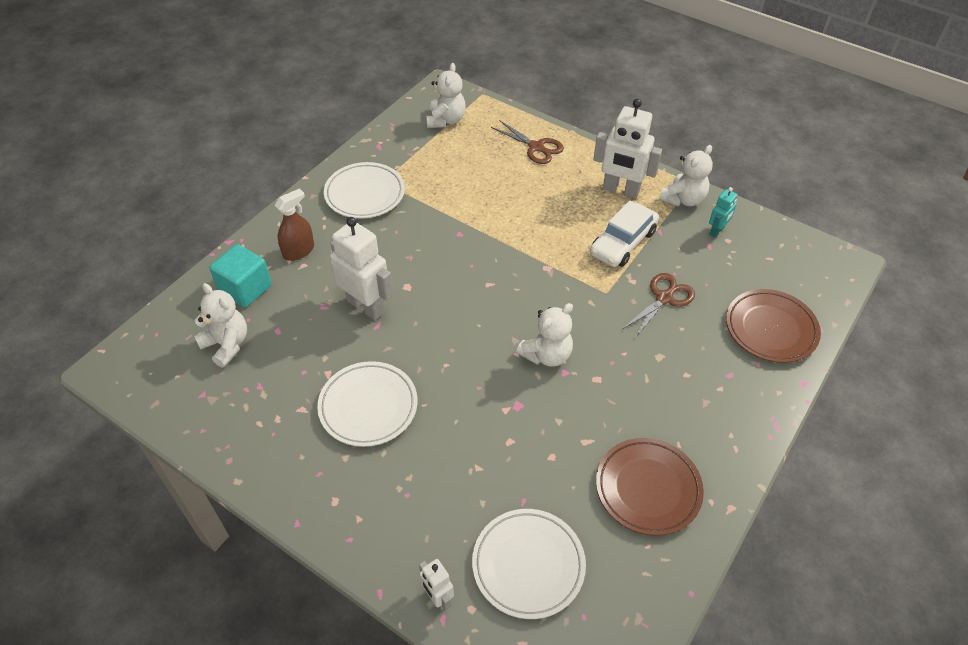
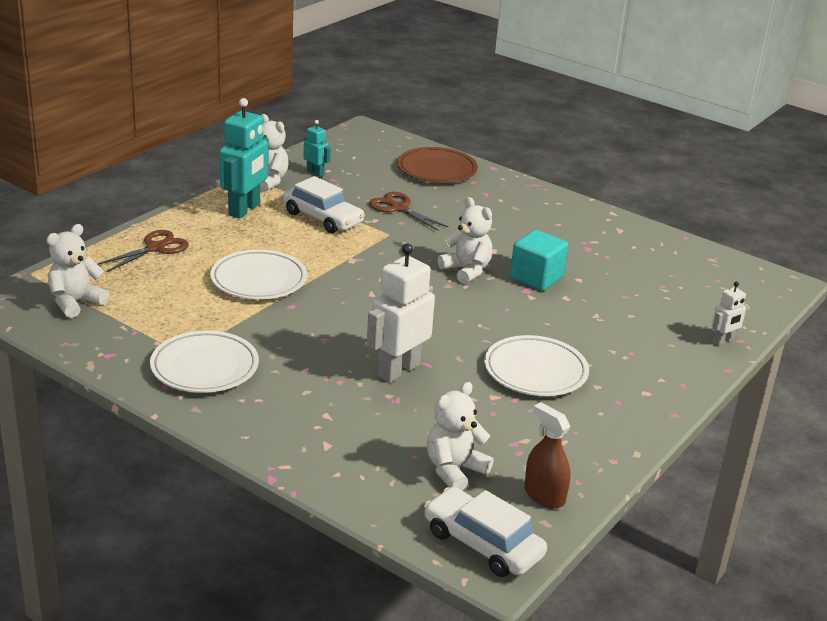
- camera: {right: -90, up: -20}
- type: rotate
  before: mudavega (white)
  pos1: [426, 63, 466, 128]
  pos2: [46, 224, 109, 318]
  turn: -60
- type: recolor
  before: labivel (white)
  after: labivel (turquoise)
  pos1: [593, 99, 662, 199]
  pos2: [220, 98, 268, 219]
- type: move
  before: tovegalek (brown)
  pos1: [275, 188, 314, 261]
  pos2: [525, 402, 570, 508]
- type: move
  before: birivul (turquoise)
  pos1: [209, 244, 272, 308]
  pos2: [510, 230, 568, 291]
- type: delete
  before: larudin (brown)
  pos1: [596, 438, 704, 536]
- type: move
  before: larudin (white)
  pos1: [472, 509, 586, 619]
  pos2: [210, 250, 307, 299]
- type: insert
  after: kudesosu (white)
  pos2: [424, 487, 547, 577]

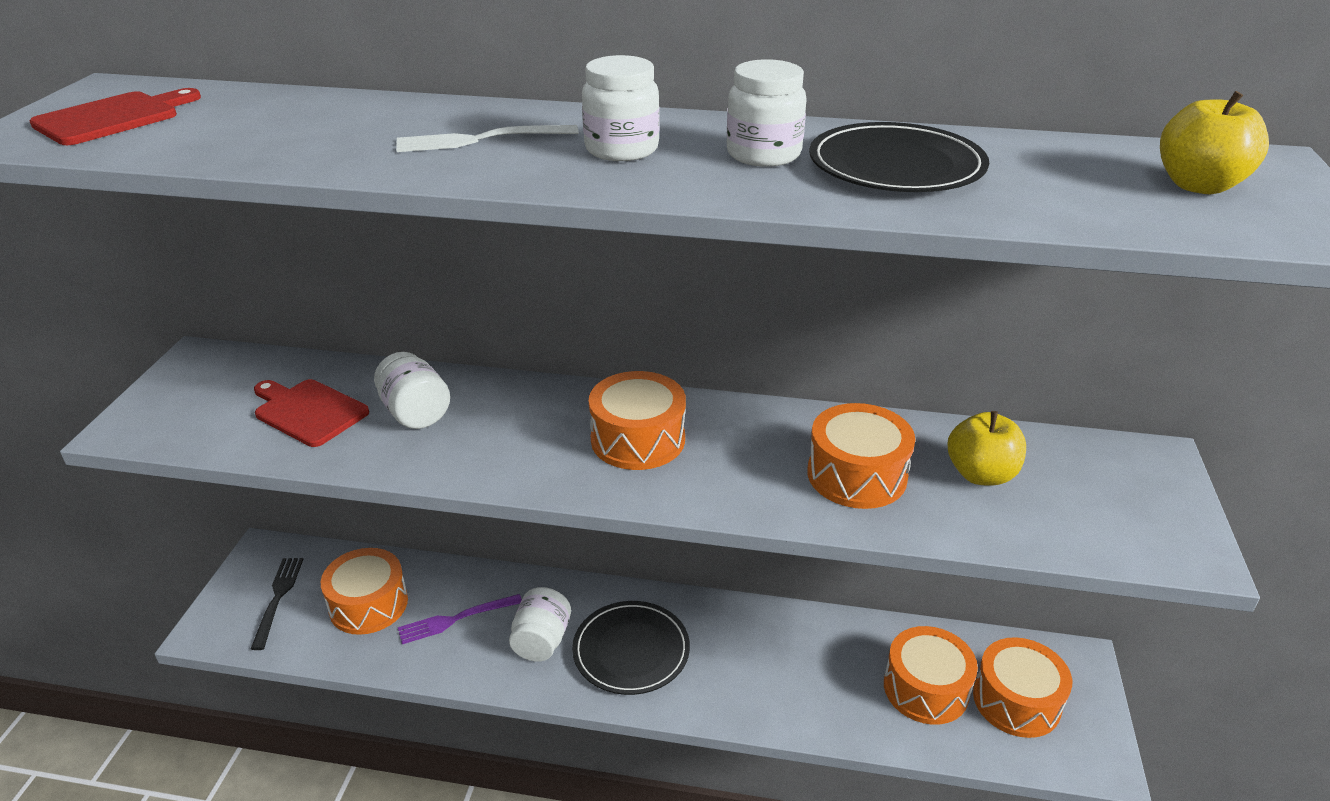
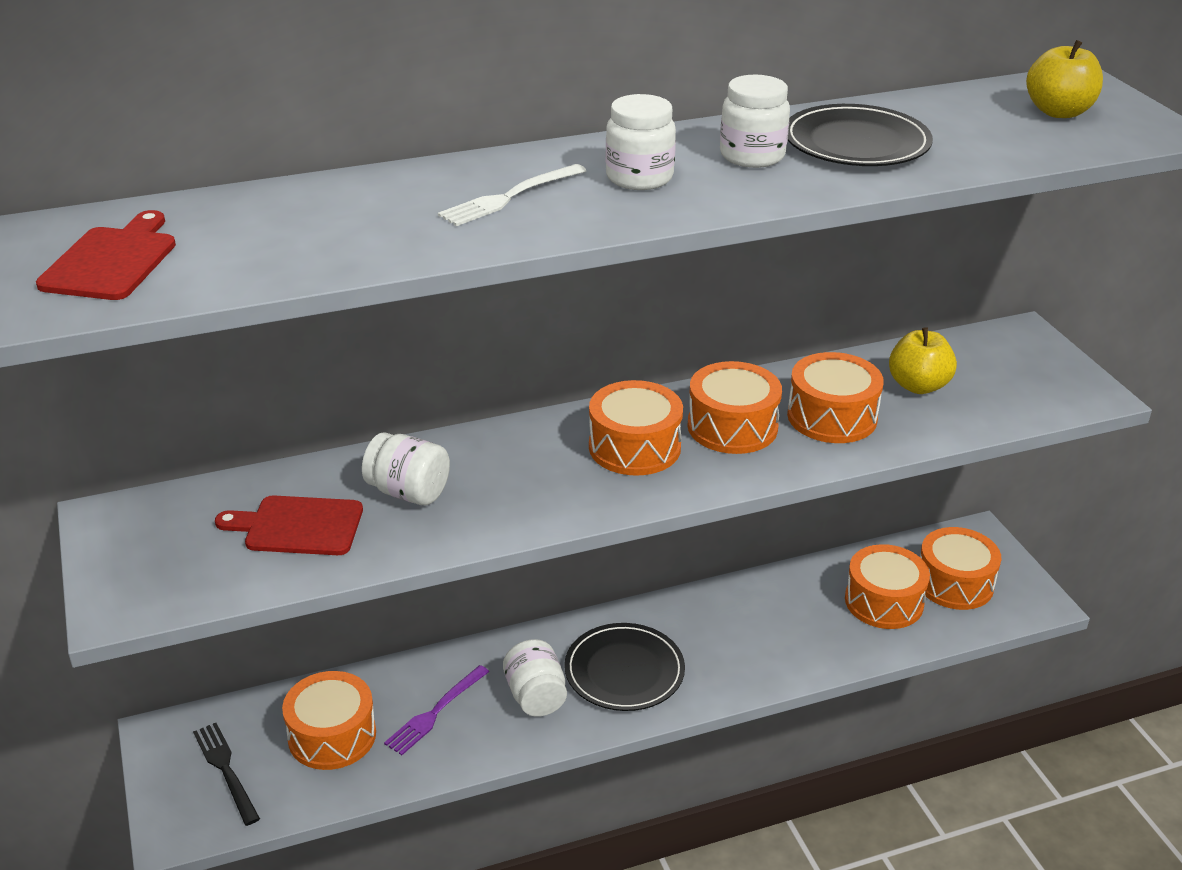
- camera: {right: -30, up: 0}
- type: insert
  after: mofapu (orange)
  pos2: [687, 361, 782, 454]

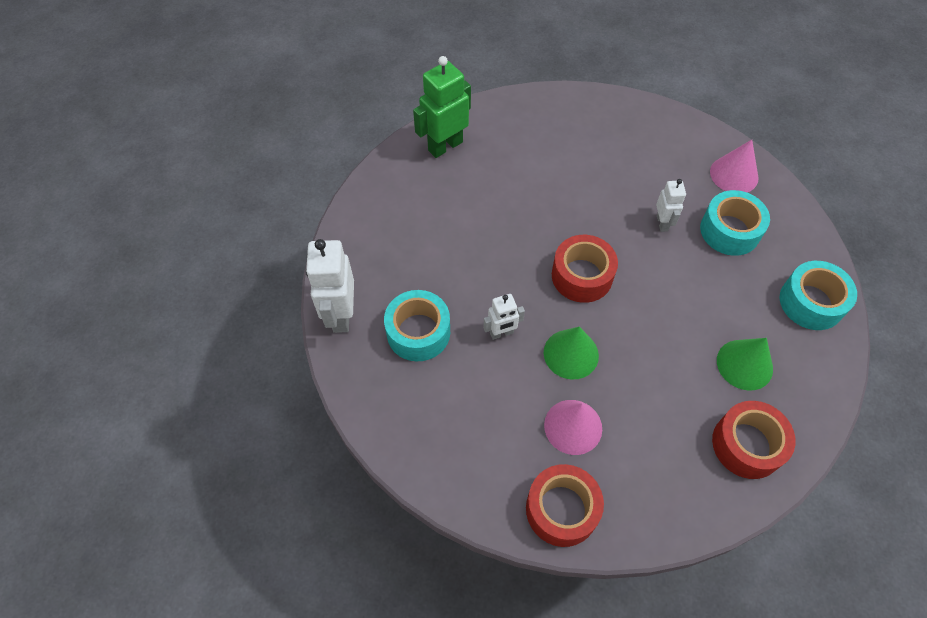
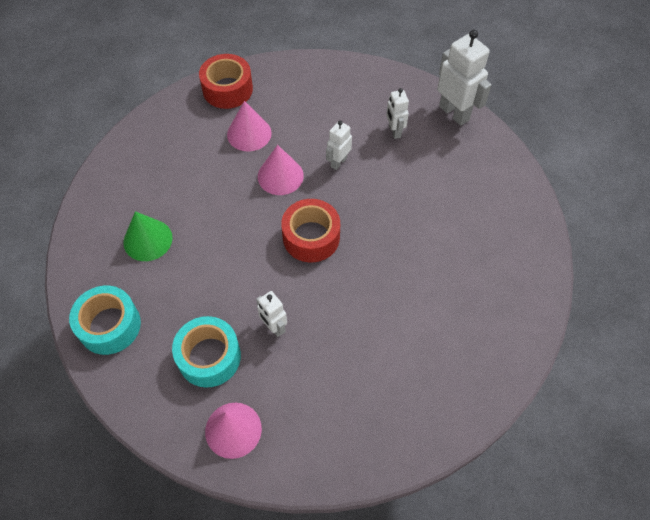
- camera: {right: 145, up: 0}
- type: delete
  before: labivel (green)
  pos1: [413, 56, 471, 158]
- type: replace
  before: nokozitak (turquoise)
  after: labivel (white)
  pos1: [384, 290, 450, 361]
  pos2: [386, 88, 409, 139]
- type: recolor
  before: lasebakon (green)
  after: lasebakon (pink)
  pos1: [544, 327, 599, 380]
  pos2: [258, 145, 304, 195]
- type: delete
  before: nokozitak (red)
  pos1: [712, 401, 796, 479]

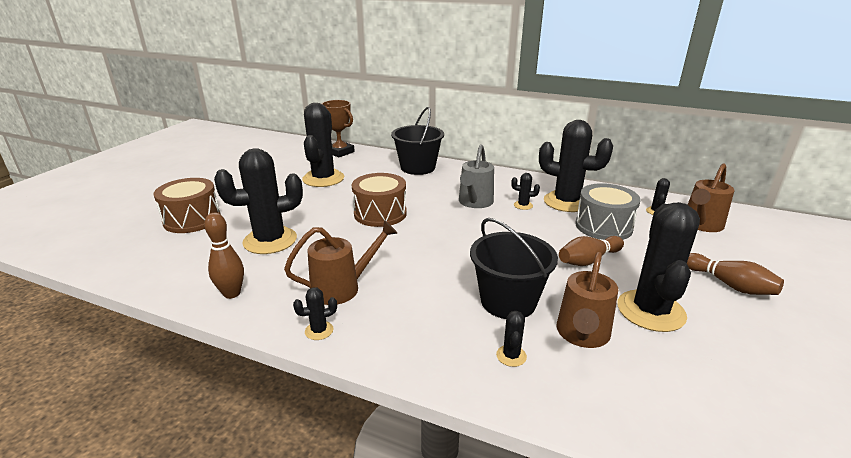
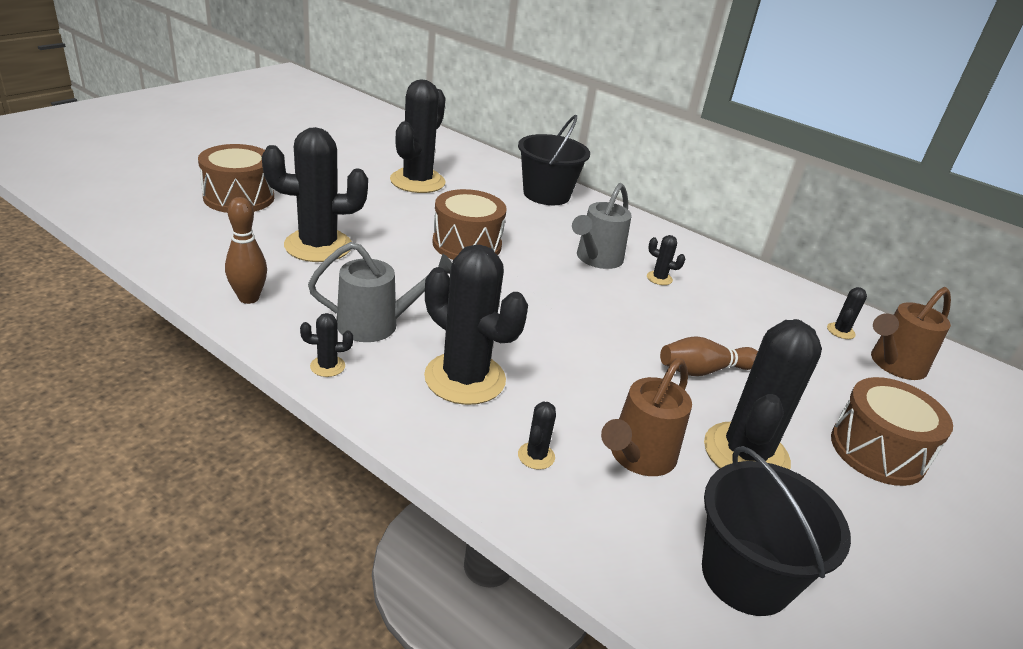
- camera: {right: 10, up: 5}
- type: delete
  before: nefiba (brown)
  pos1: [322, 100, 355, 157]
- type: move
  before: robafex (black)
  pos1: [539, 120, 613, 212]
  pos2: [424, 244, 528, 405]
- type: delete
  before: mofapu (grey)
  pos1: [575, 183, 641, 240]
- type: move
  before: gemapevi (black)
  pos1: [470, 218, 558, 319]
  pos2: [702, 446, 851, 616]
- type: recolor
  before: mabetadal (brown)
  after: mabetadal (grey)
  pos1: [284, 220, 397, 305]
  pos2: [308, 242, 452, 342]
- type: replace
  before: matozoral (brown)
  after: mofapu (brown)
  pos1: [687, 253, 784, 295]
  pos2: [831, 377, 953, 486]

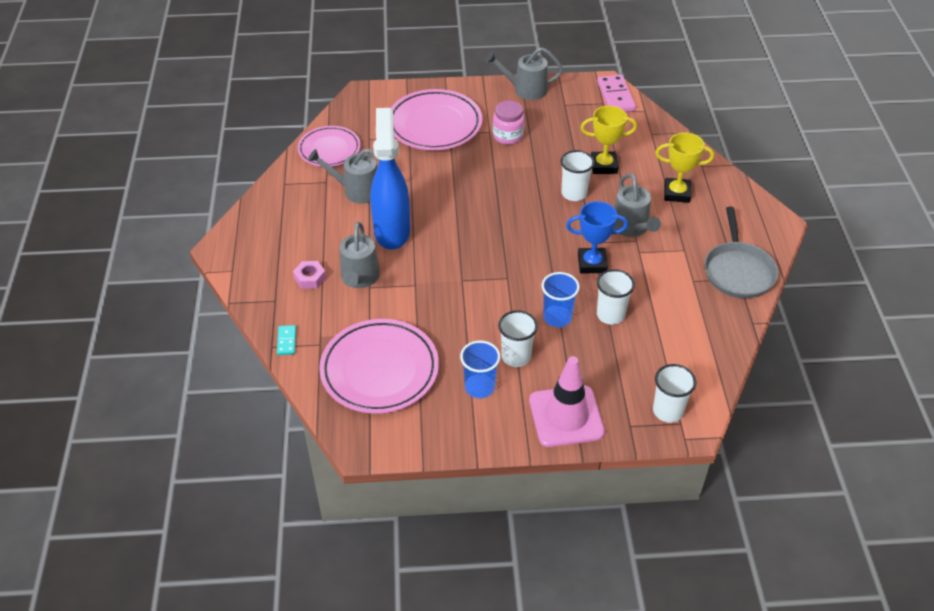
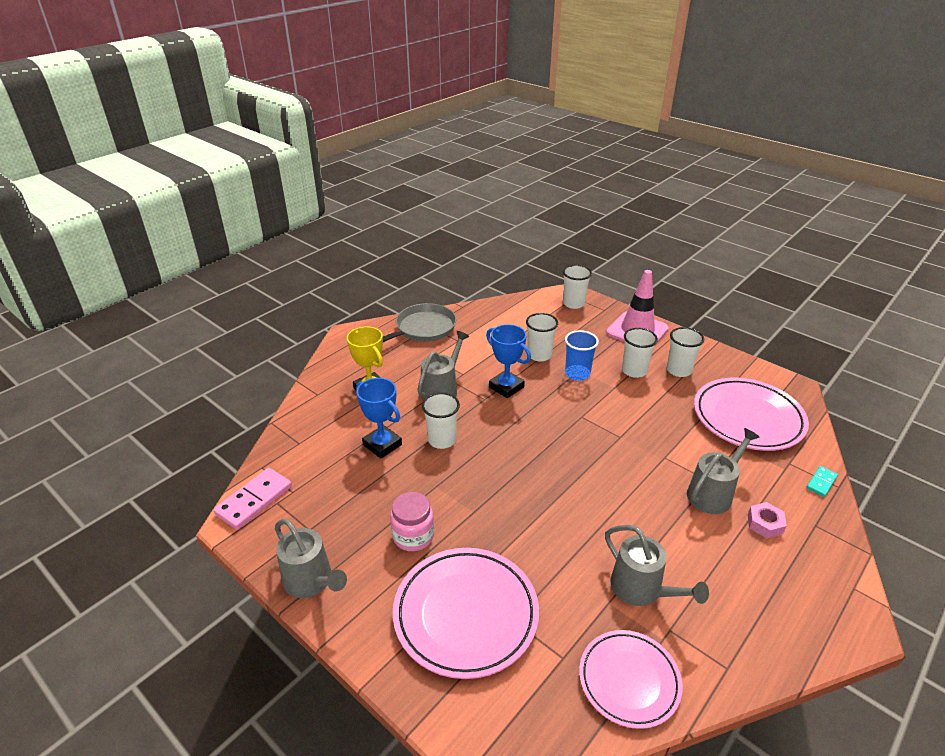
- camera: {right: -135, up: -10}
- type: recolor
  before: nefiba (yellow)
  after: nefiba (blue)
  pos1: [580, 106, 637, 174]
  pos2: [356, 378, 402, 459]
- type: delete
  before: tovegalek (blue)
  pos1: [370, 108, 410, 249]
- type: recolor
  before: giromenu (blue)
  after: giromenu (white)
  pos1: [460, 341, 500, 398]
  pos2: [667, 327, 704, 377]

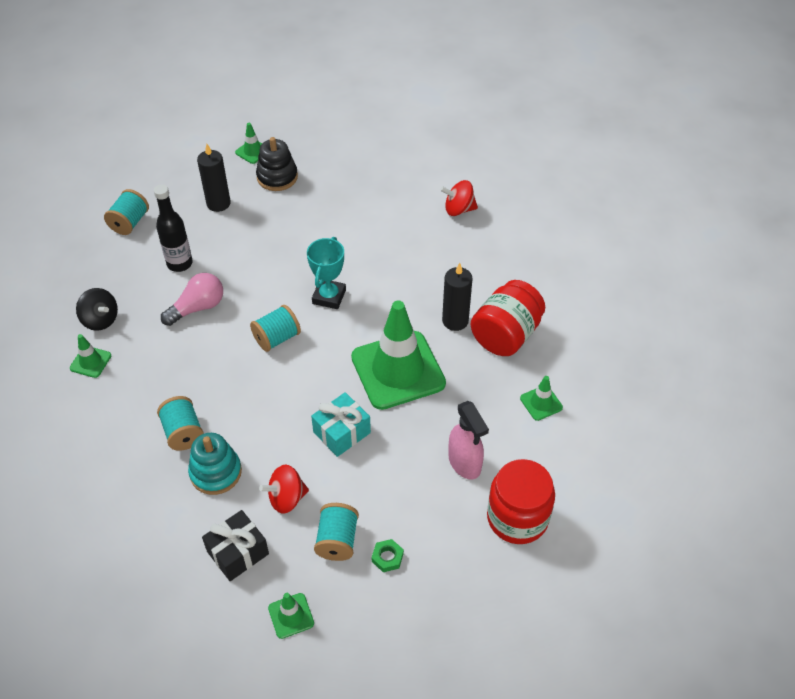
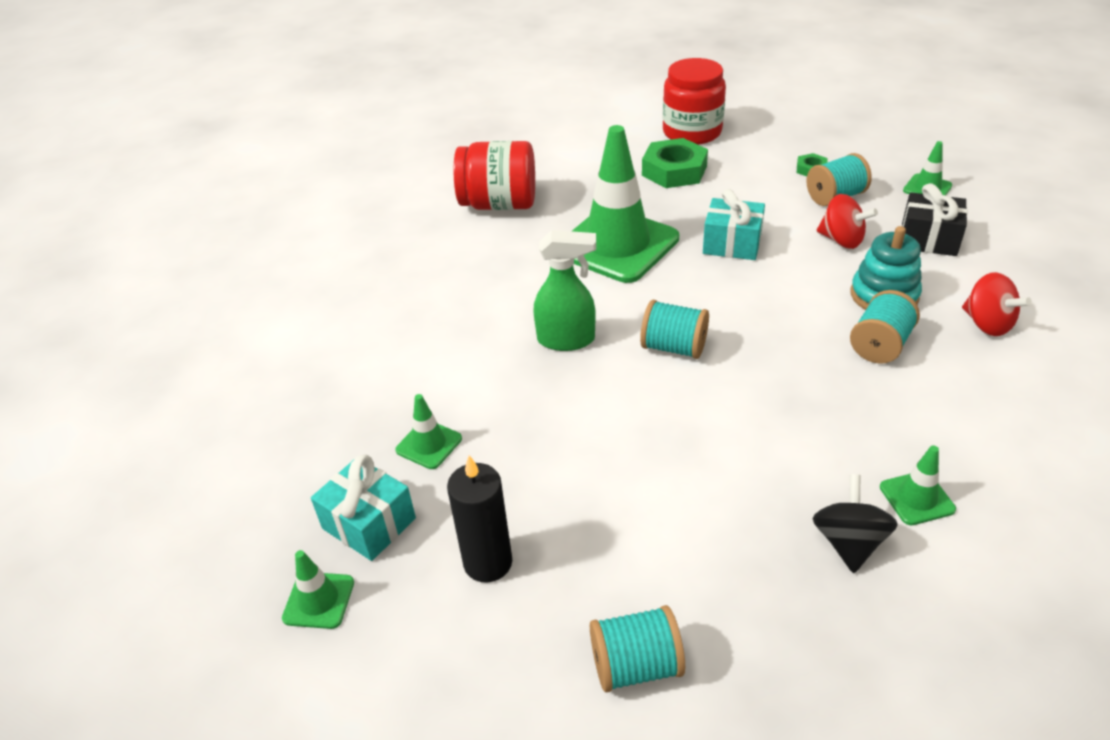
- camera: {right: -120, up: -10}
- type: replace
  before: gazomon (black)
  after: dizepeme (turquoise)
  pos1: [256, 137, 298, 191]
  pos2: [311, 454, 416, 561]
- type: move
  before: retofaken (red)
  pos1: [440, 180, 478, 216]
  pos2: [962, 272, 1032, 336]
- type: delete
  before: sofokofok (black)
  pos1: [154, 185, 193, 272]
- type: replace
  before: nefiba (turquoise)
  after: tovegalek (green)
  pos1: [307, 237, 346, 309]
  pos2: [533, 230, 596, 351]
- type: delete
  before: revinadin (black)
  pos1: [442, 263, 473, 331]
- type: delete
  before: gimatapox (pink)
  pos1: [161, 273, 223, 326]
- type: move
  before: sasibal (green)
  pos1: [520, 376, 563, 421]
  pos2: [395, 394, 462, 469]
- type: replace
  before: tovegalek (pink)
  after: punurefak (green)
  pos1: [448, 401, 489, 480]
  pos2: [642, 138, 708, 188]

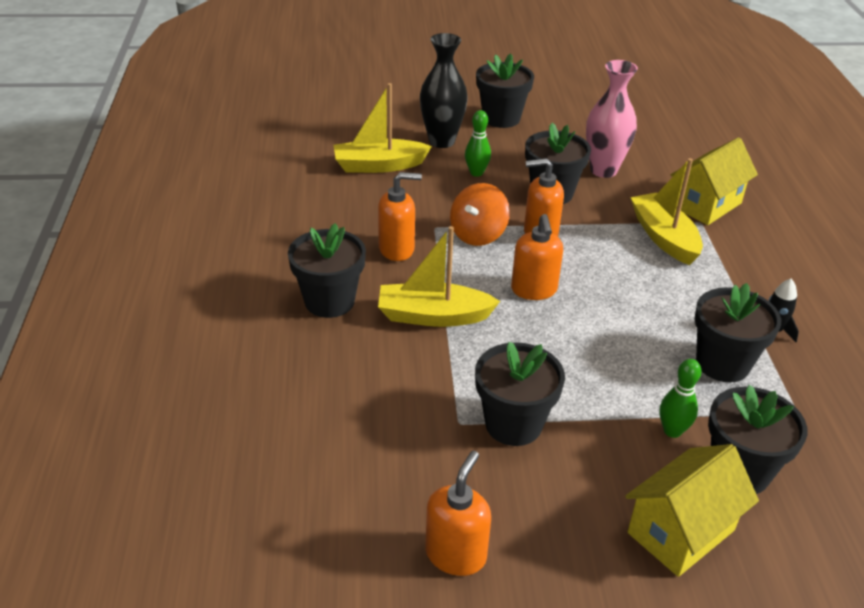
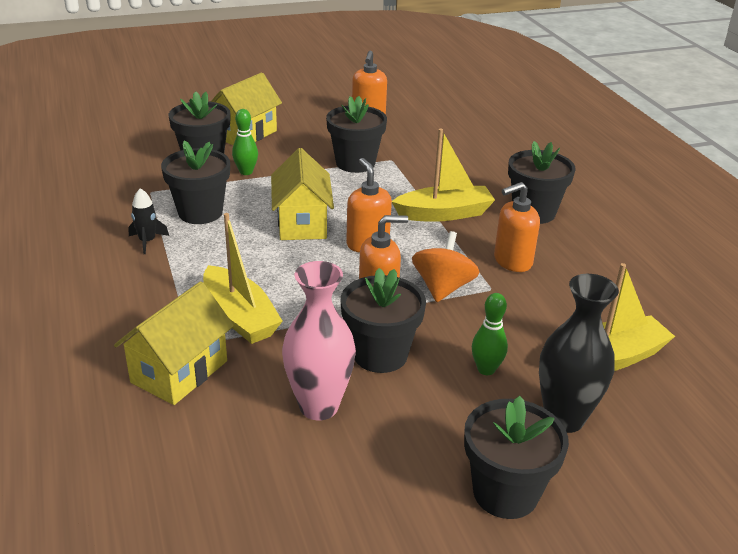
- camera: {right: 165, up: -5}
- type: insert
  after: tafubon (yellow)
  pos2: [271, 148, 334, 240]

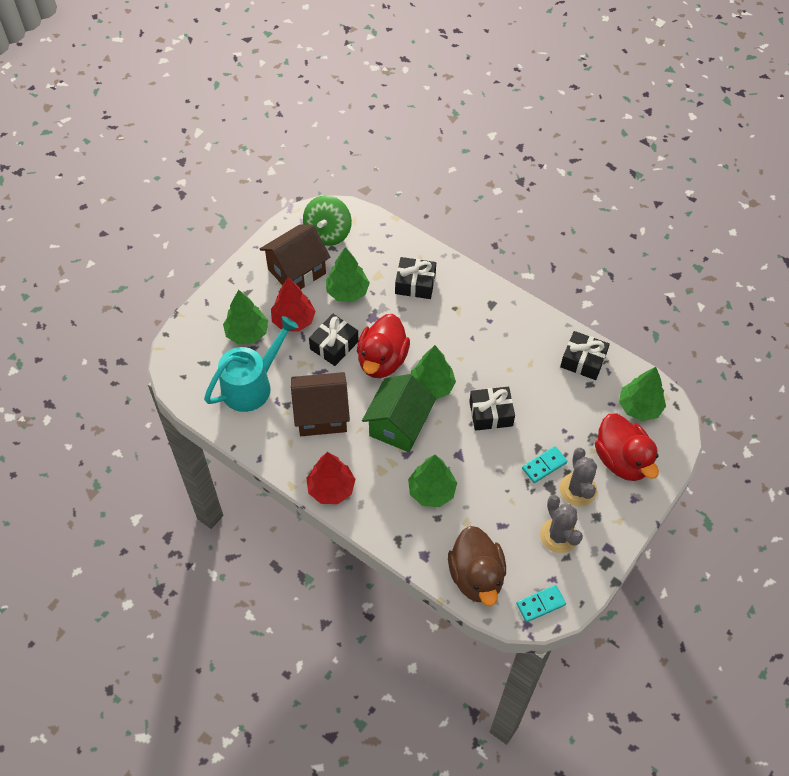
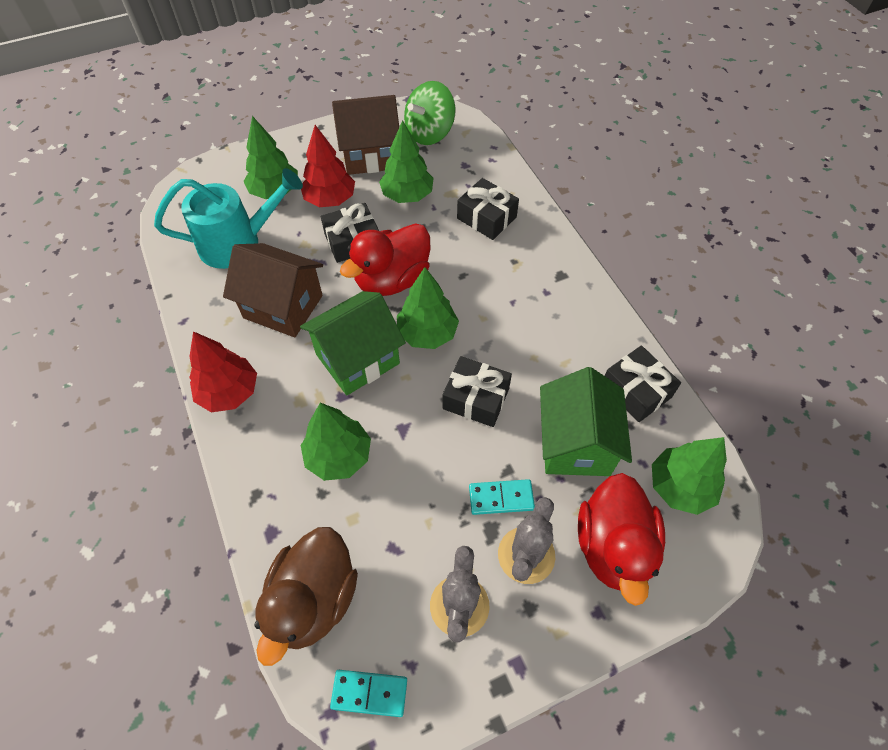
- camera: {right: 30, up: 0}
- type: insert
  after: tafubon (green)
  pos2: [540, 367, 632, 476]

